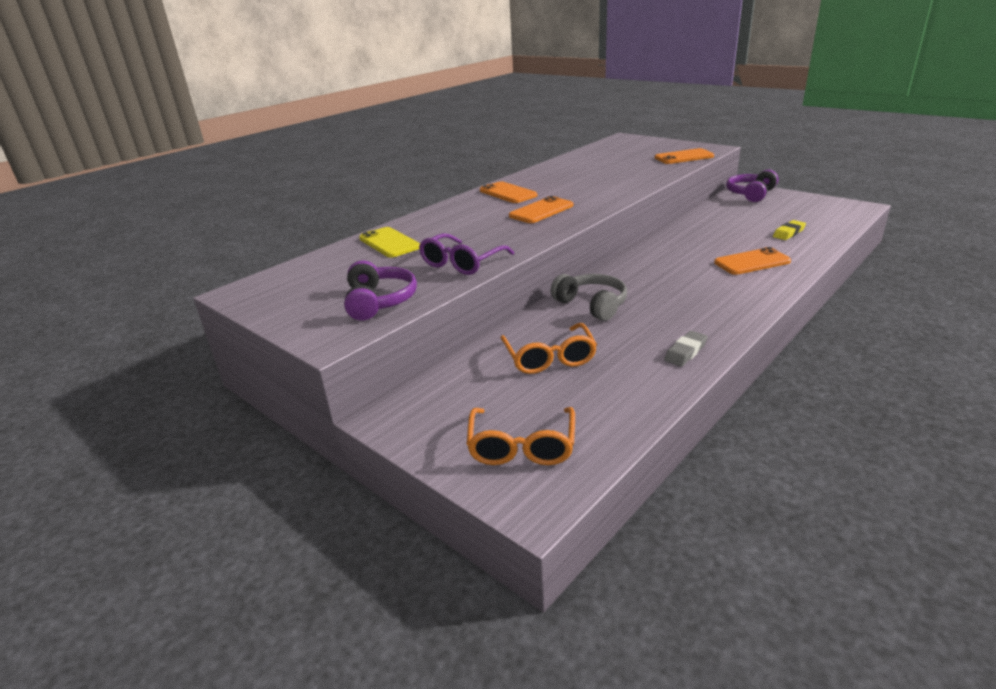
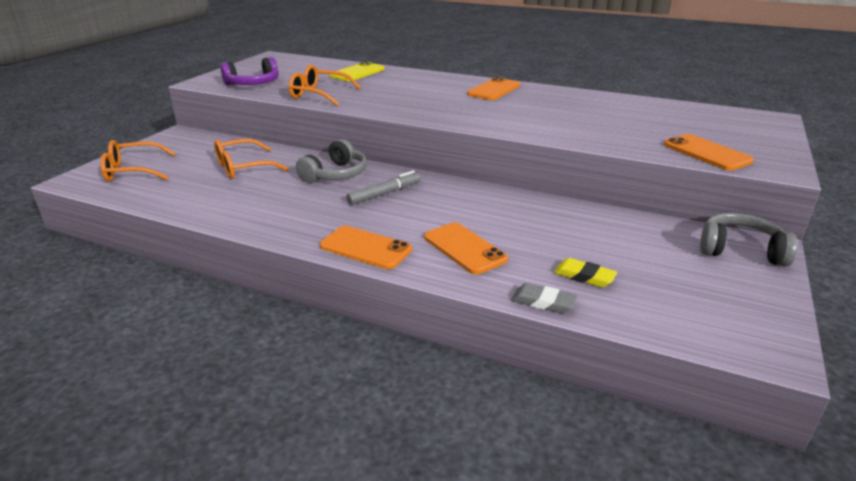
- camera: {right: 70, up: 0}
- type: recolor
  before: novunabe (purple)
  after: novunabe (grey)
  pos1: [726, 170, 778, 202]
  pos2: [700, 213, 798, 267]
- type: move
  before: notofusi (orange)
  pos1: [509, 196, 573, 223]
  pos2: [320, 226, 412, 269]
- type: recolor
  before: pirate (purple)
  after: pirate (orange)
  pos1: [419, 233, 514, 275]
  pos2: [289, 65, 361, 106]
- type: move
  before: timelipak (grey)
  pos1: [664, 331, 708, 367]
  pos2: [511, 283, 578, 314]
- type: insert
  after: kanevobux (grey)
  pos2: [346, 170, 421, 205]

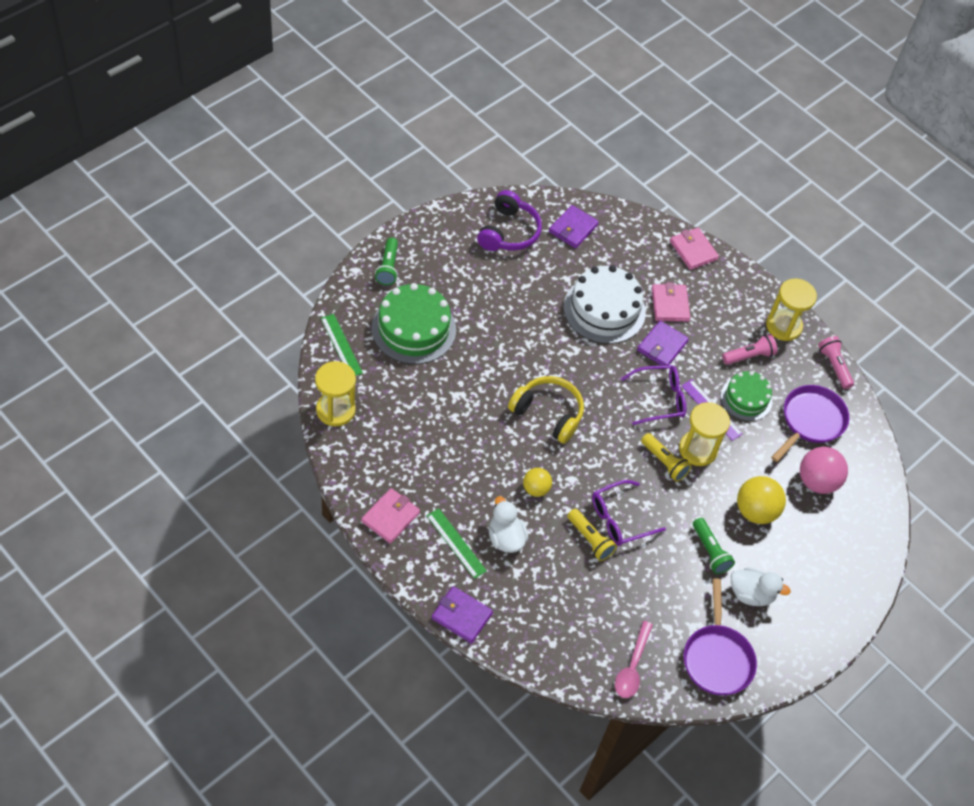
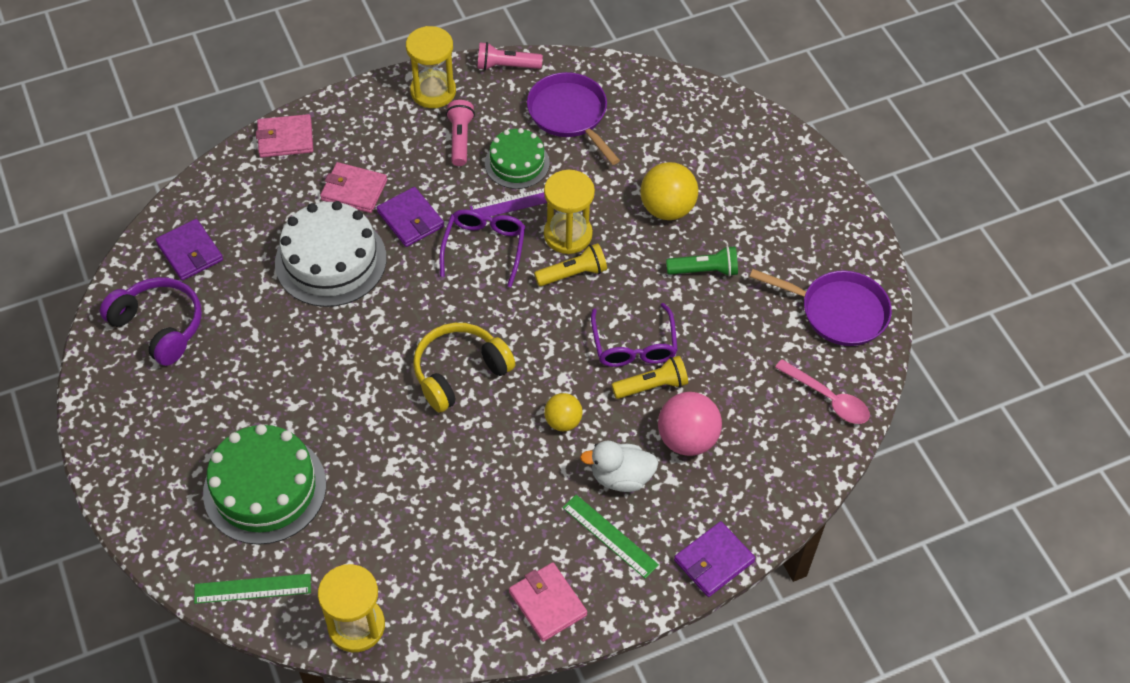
- camera: {right: -65, up: 0}
- type: delete
  before: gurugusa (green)
  pos1: [375, 237, 398, 285]
- type: move
  before: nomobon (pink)
  pos1: [800, 447, 848, 494]
  pos2: [658, 392, 722, 456]
- type: rotate
  before: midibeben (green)
  pos1: [426, 508, 487, 579]
  pos2: [563, 495, 659, 579]
  turn: 60
- type: delete
  before: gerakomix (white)
  pos1: [731, 567, 791, 606]

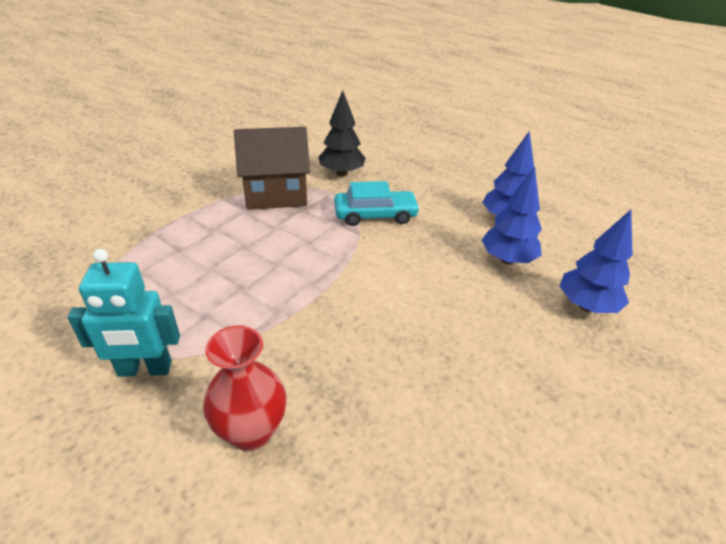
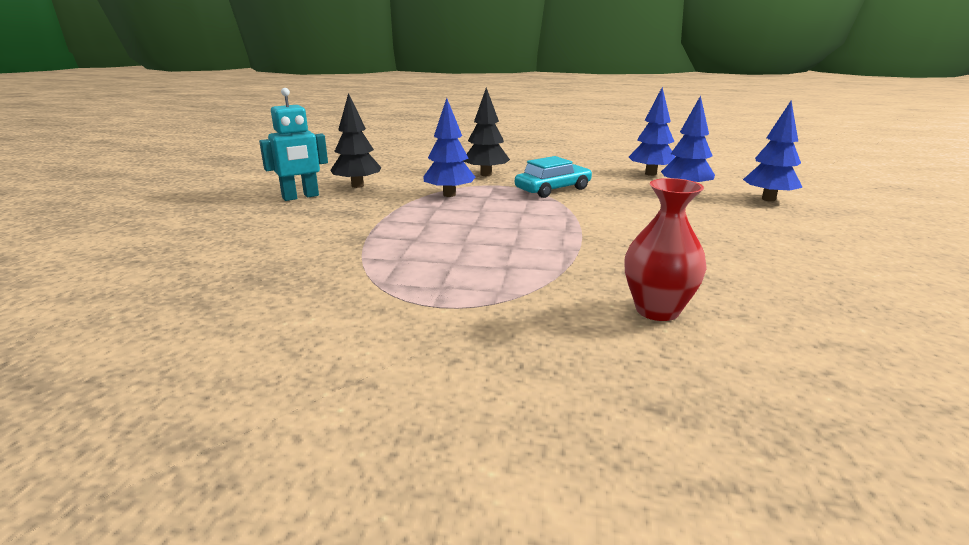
- camera: {right: -25, up: -15}
- type: replace
  before: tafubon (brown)
  after: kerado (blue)
  pos1: [234, 127, 310, 210]
  pos2: [423, 98, 476, 197]
- type: move
  before: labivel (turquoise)
  pos1: [67, 249, 180, 377]
  pos2: [259, 88, 328, 201]
- type: insert
  after: kerado (black)
  pos2: [330, 93, 381, 188]

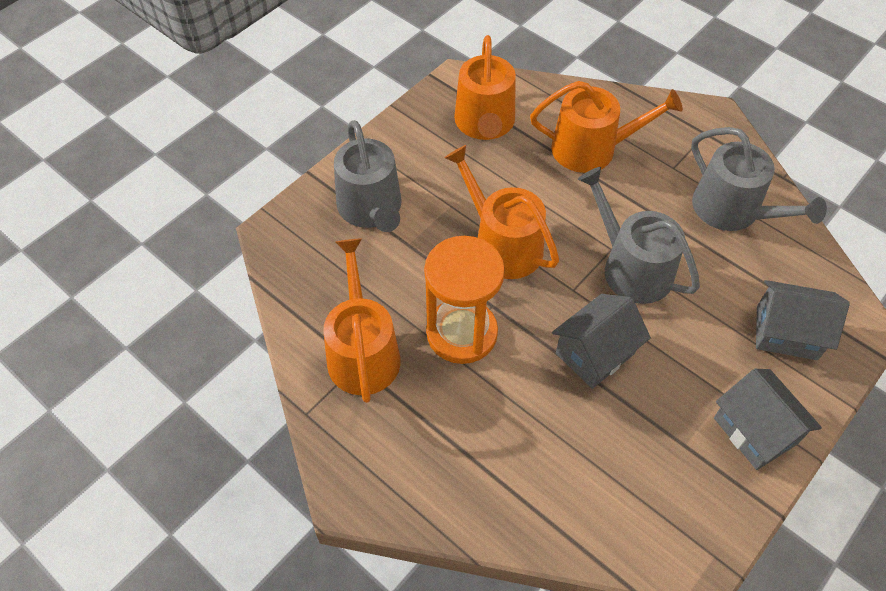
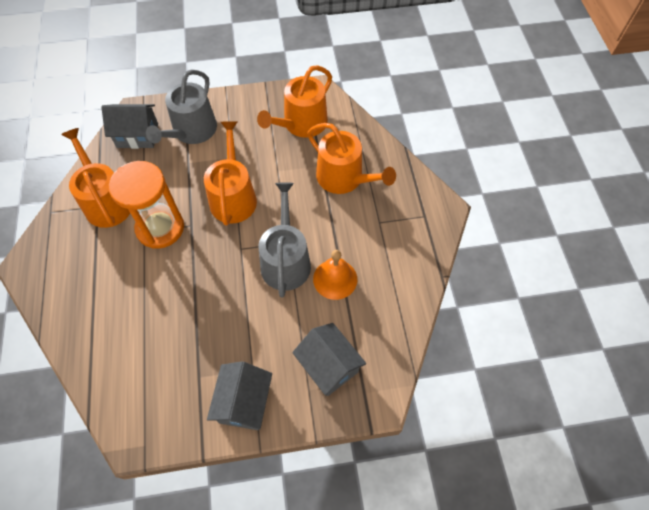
- camera: {right: 40, up: 5}
- type: delete
  before: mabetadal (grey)
  pos1: [691, 127, 827, 231]
- type: rotate
  before: mabetadal (orange)
  pos1: [323, 239, 401, 403]
  pos2: [61, 128, 130, 228]
  turn: -60
- type: move
  before: tafubon (grey)
  pos1: [552, 294, 651, 389]
  pos2: [101, 104, 158, 149]
- type: insert
  after: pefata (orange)
  pos2: [313, 250, 357, 300]

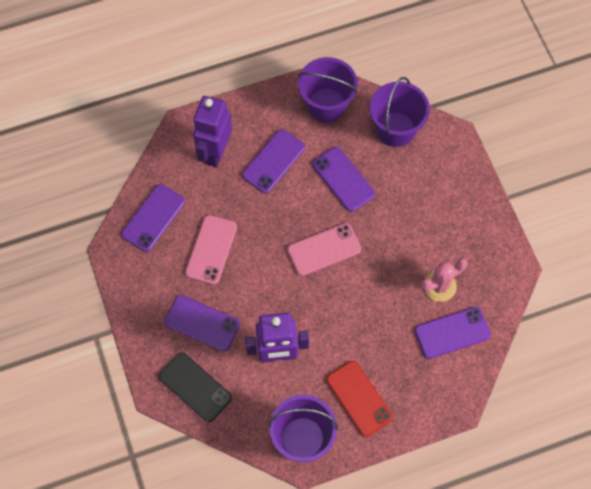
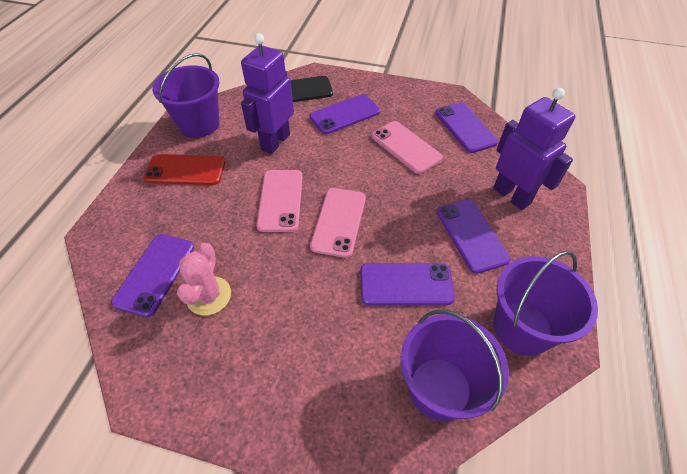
- camera: {right: 125, up: -15}
- type: insert
  after: notofusi (pink)
  pos2: [256, 170, 303, 232]

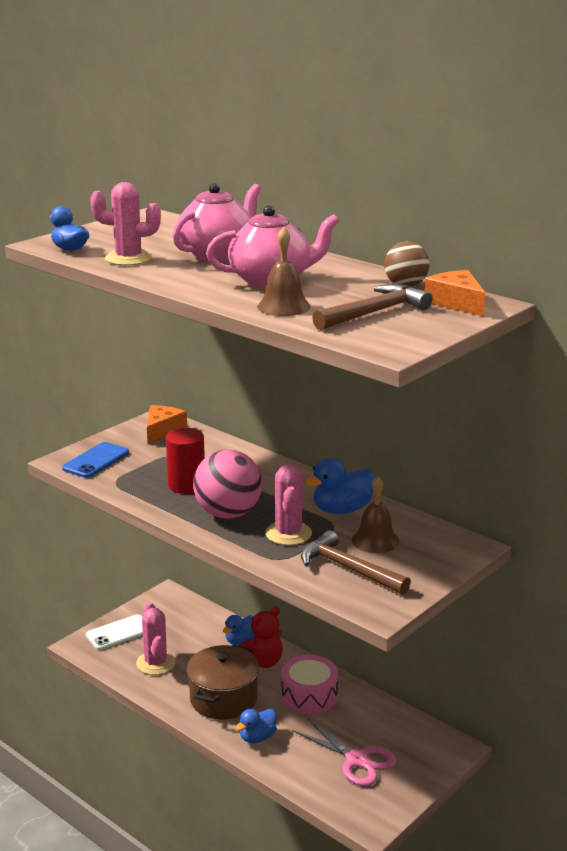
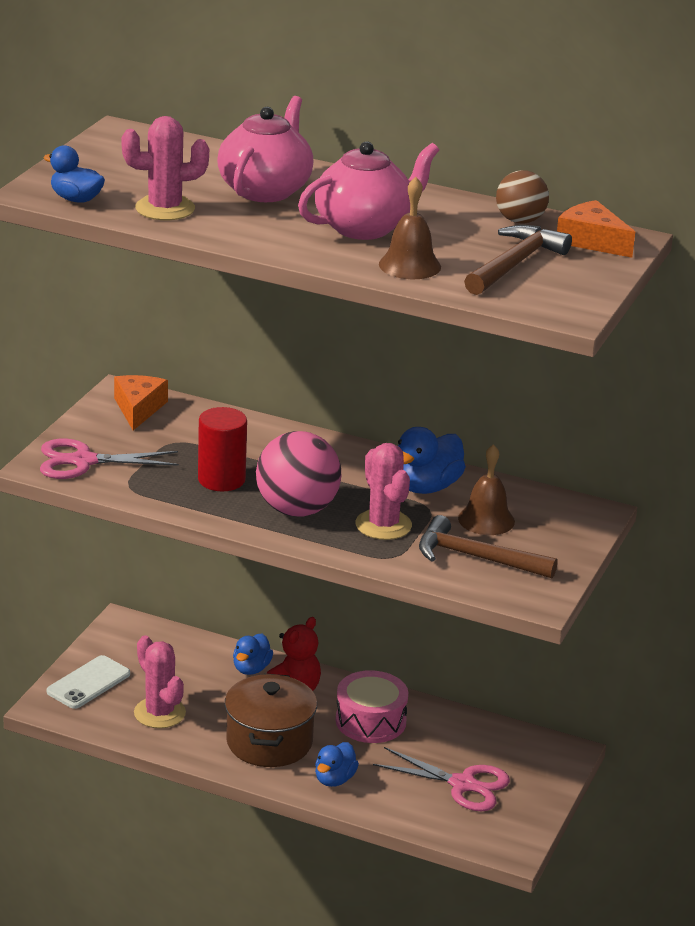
- camera: {right: -20, up: 5}
- type: replace
  before: notofusi (blue)
  after: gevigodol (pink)
  pos1: [62, 442, 129, 478]
  pos2: [40, 438, 179, 479]

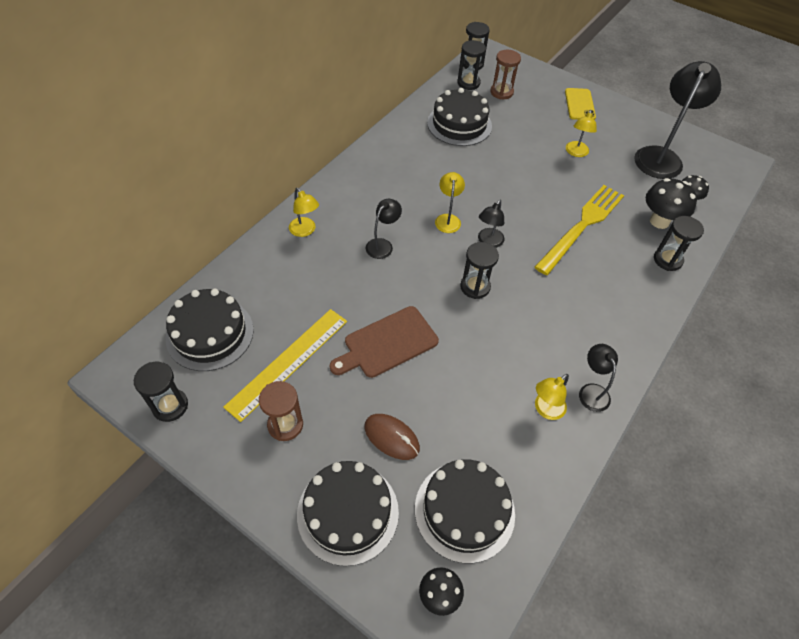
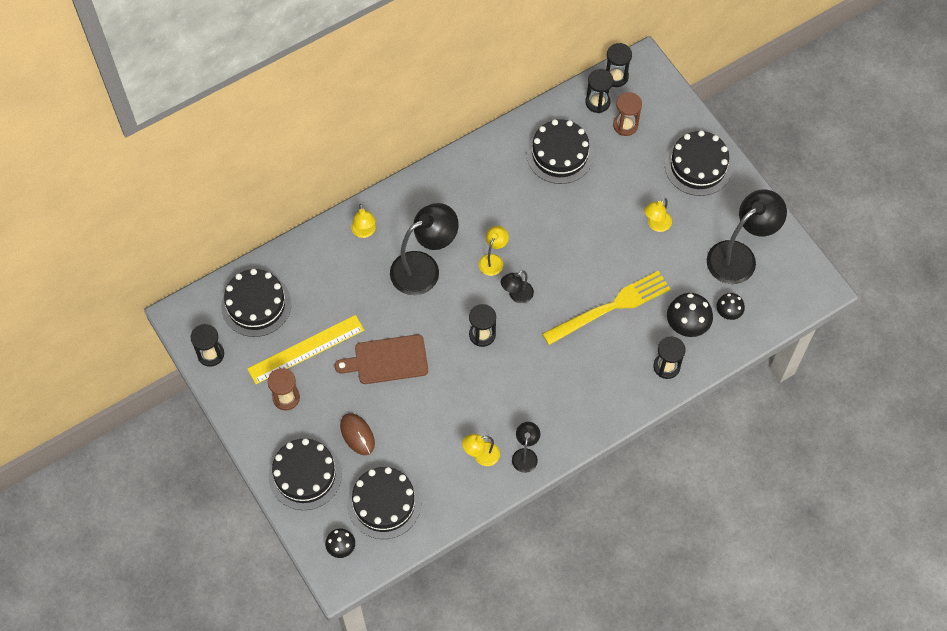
- camera: {right: 25, up: 10}
- type: replace
  before: notofusi (yellow)
  after: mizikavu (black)
  pos1: [565, 88, 596, 120]
  pos2: [665, 131, 732, 196]
- type: resize
  before: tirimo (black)
  pos1: [366, 199, 402, 259]
  pos2: [390, 203, 459, 295]
  scale: 2.01

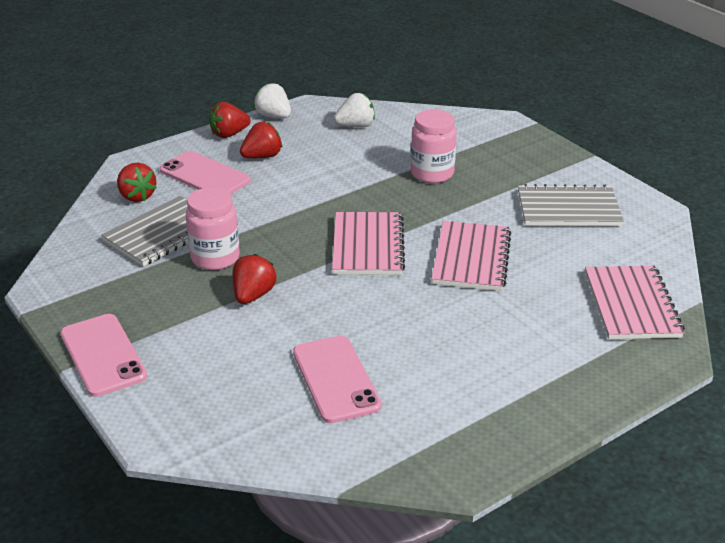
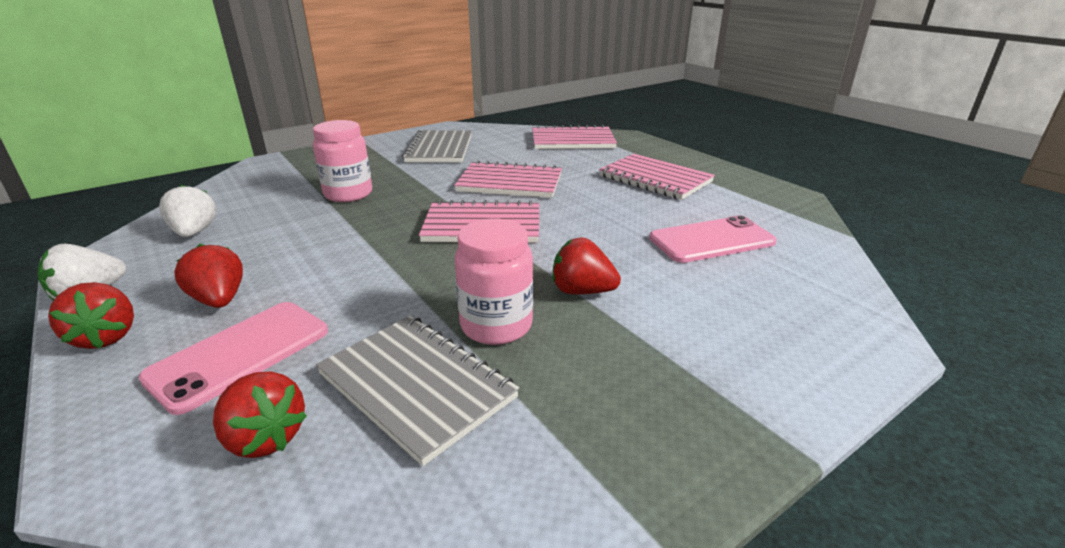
- camera: {right: -90, up: -5}
- type: rotate
  before: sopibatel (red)
  pos1: [117, 163, 157, 202]
  pos2: [213, 371, 307, 458]
  turn: 75
- type: delete
  before: notofusi (pink)
  pos1: [60, 314, 147, 397]
- type: insert
  after: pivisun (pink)
  pos2: [599, 154, 715, 200]

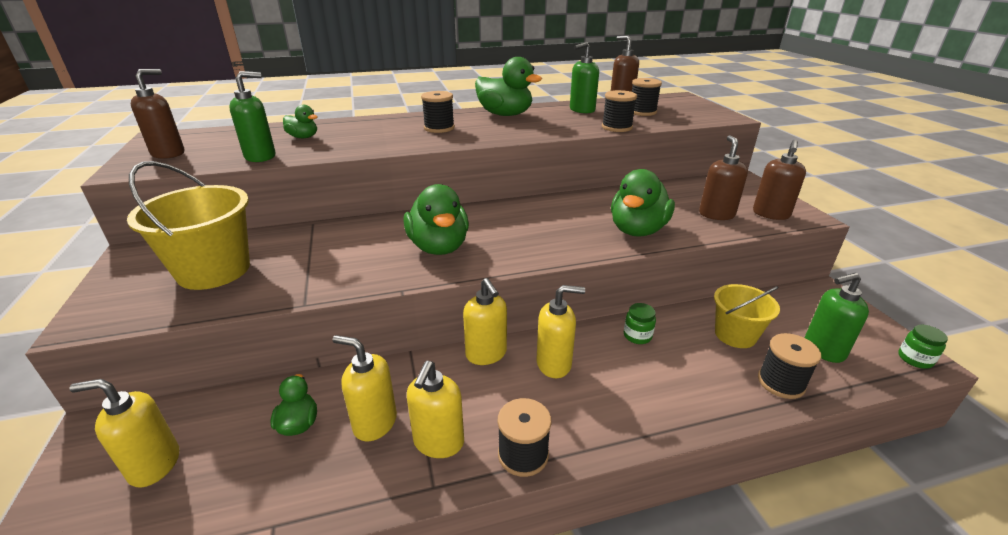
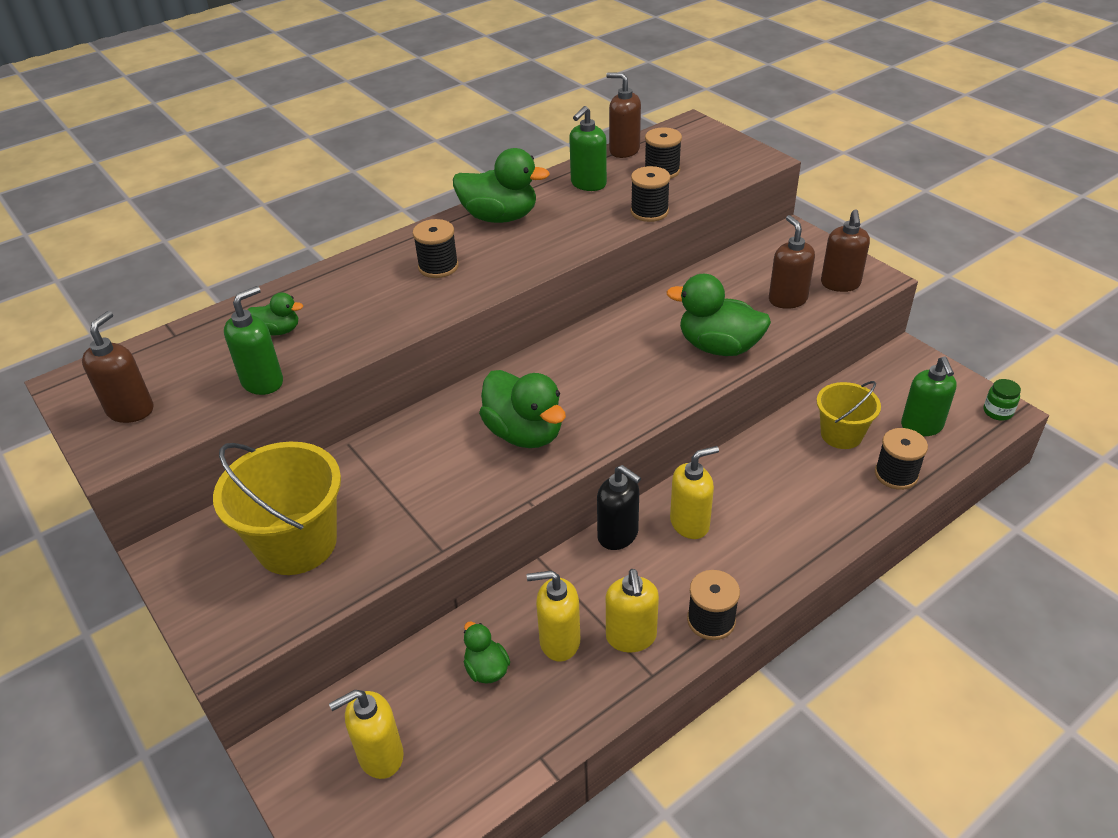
- camera: {right: -20, up: 10}
- type: rotate
  before: gerakomix (green)
  pos1: [611, 169, 675, 237]
  pos2: [667, 274, 771, 356]
  turn: 105
- type: rotate
  before: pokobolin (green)
  pos1: [804, 273, 869, 363]
  pos2: [901, 356, 957, 436]
  turn: -60
- type: recolor
  before: pokobolin (yellow)
  after: pokobolin (black)
  pos1: [463, 278, 507, 365]
  pos2: [597, 465, 641, 550]
- type: delete
  before: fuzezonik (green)
  pos1: [624, 303, 656, 344]

